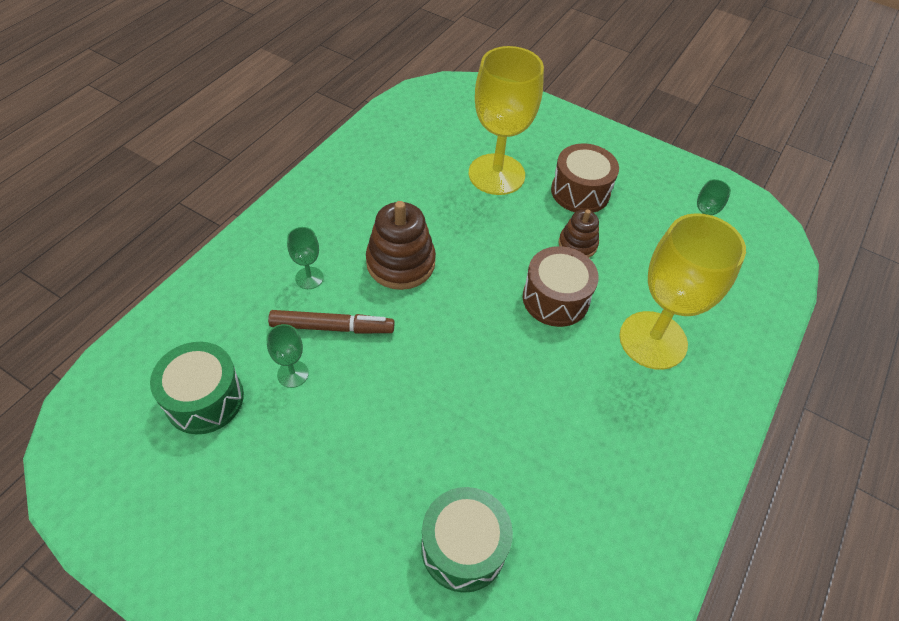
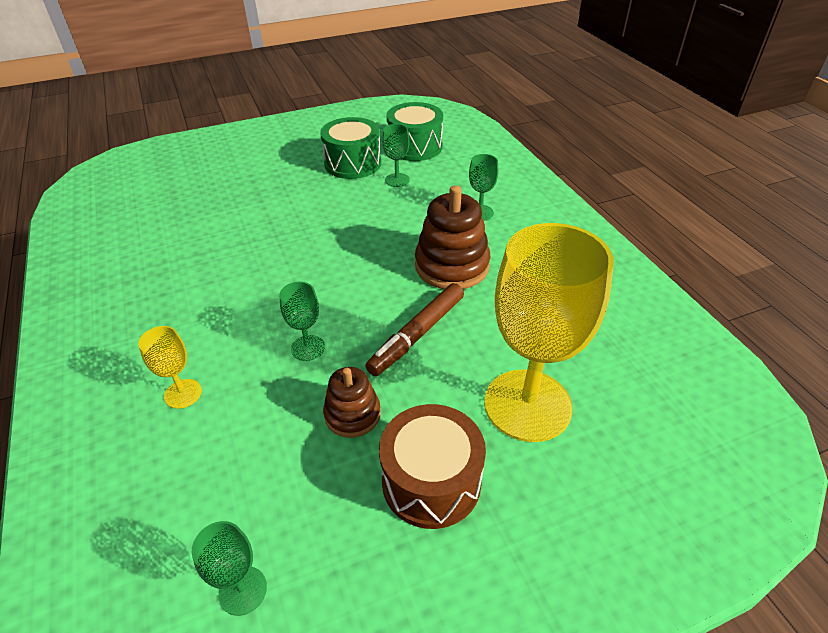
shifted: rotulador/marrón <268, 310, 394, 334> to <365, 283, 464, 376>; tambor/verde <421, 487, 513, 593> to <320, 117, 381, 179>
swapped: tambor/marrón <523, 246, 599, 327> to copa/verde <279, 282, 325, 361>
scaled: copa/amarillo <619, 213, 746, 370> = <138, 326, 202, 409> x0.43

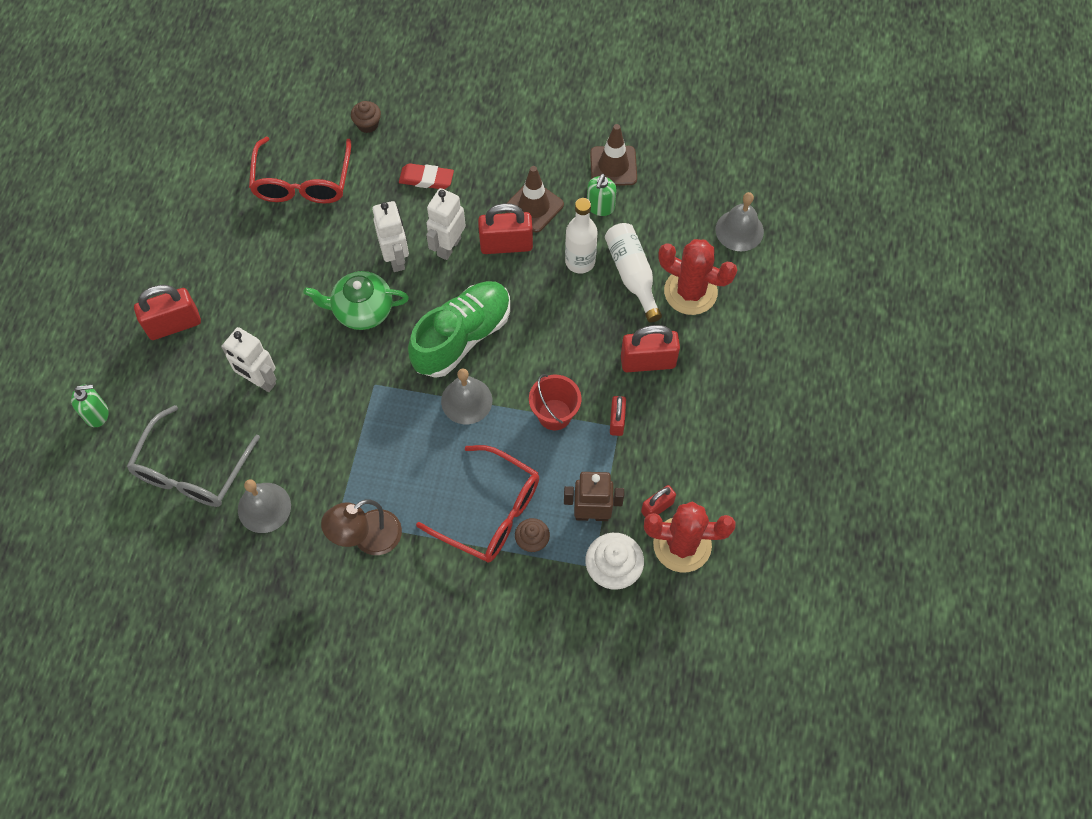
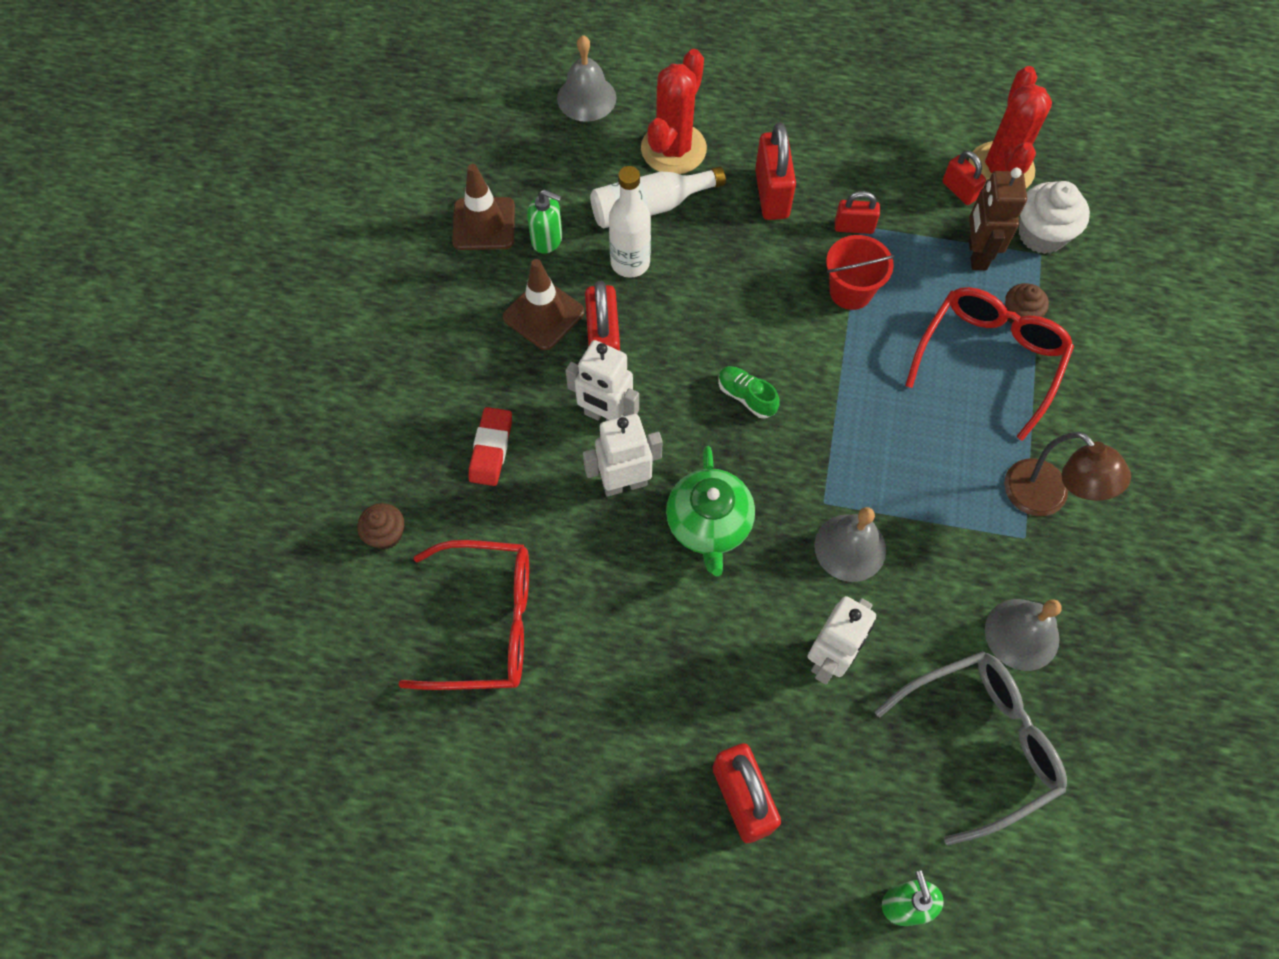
shifted: campana/gris <441, 368, 492, 424> to <814, 507, 886, 582>
rotated: gafas/gris <127, 405, 260, 507> = <875, 651, 1067, 846> 45 degrees counterclockwise
scaled: zapato/verde <408, 281, 510, 378> = <718, 366, 780, 418> x0.42

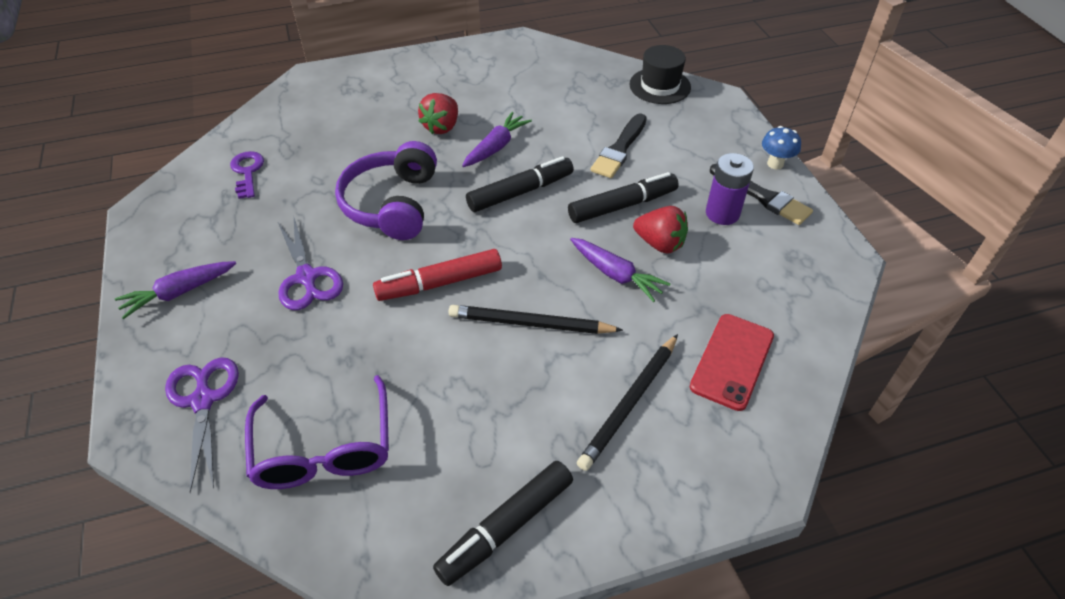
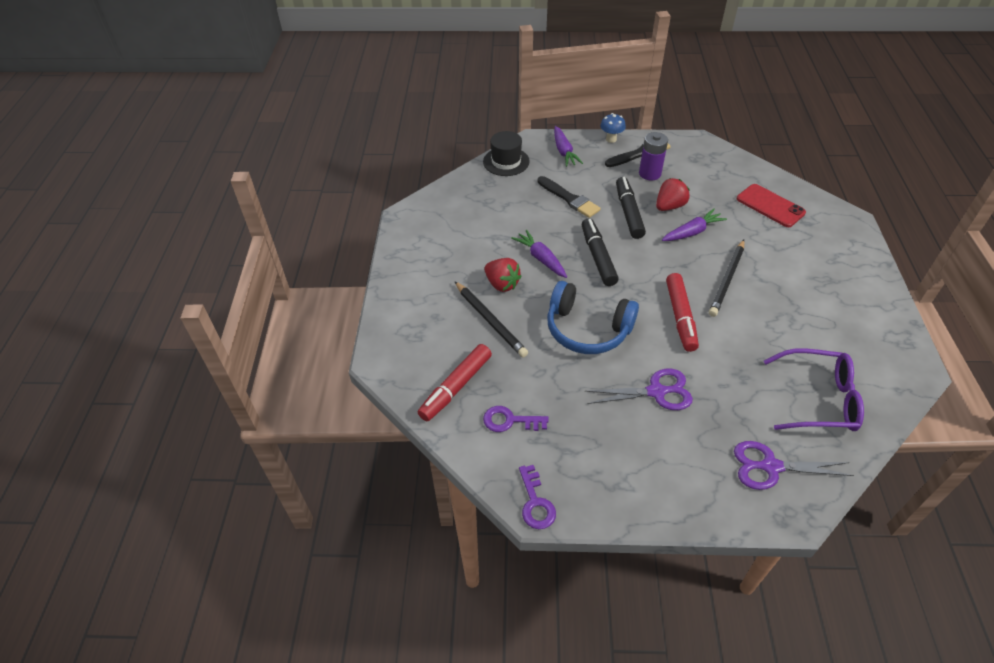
gone: rotulador/negro <433, 461, 573, 586>
new: rotulador/rojo <418, 344, 492, 421>; llave/morado <519, 465, 556, 529>
shifted: zanahoria/morado <115, 261, 236, 319> to <554, 126, 583, 167>; lápiz/negro <577, 334, 678, 471> to <455, 281, 528, 358>
repainted: auriculares/morado <335, 141, 437, 240> to auriculares/azul <547, 281, 639, 354>

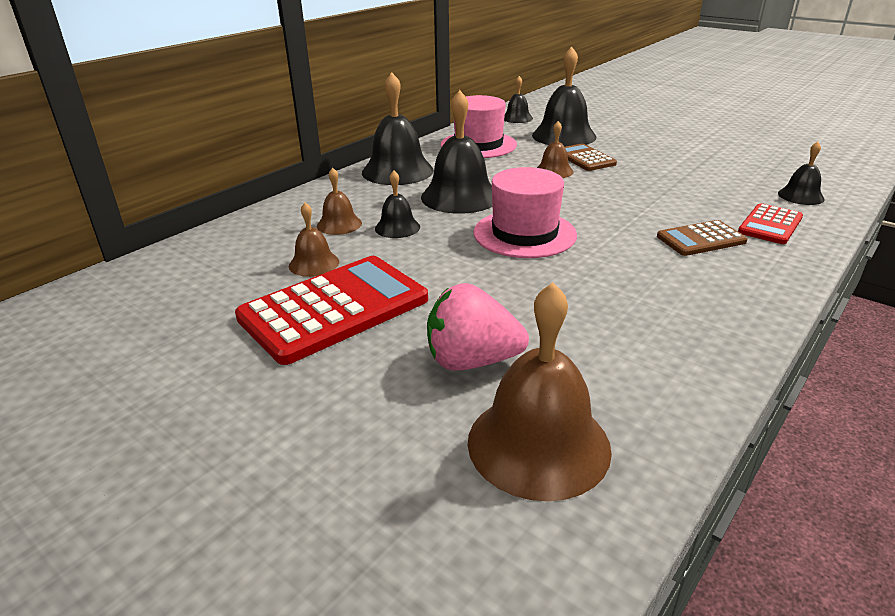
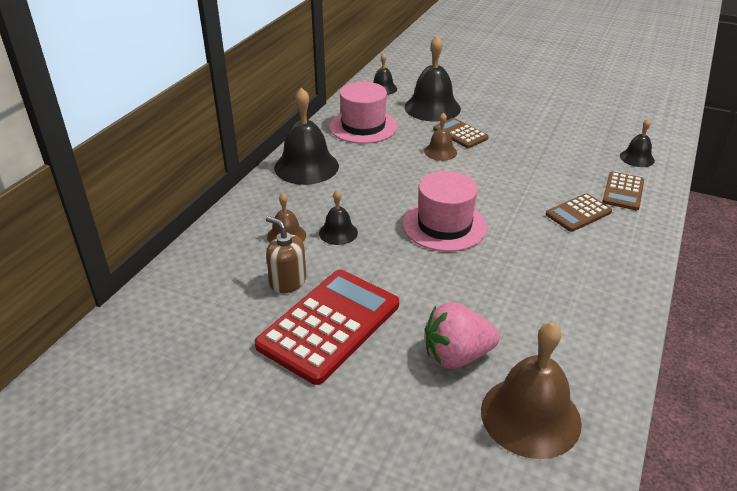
gone: campana/negro <421, 90, 493, 214>
swapped: campana/marrón <289, 203, 339, 277> to dispensador de jabón/marrón <266, 216, 306, 293>
repainted: calculadora/rojo <738, 203, 803, 244> to calculadora/marrón <602, 172, 644, 210>

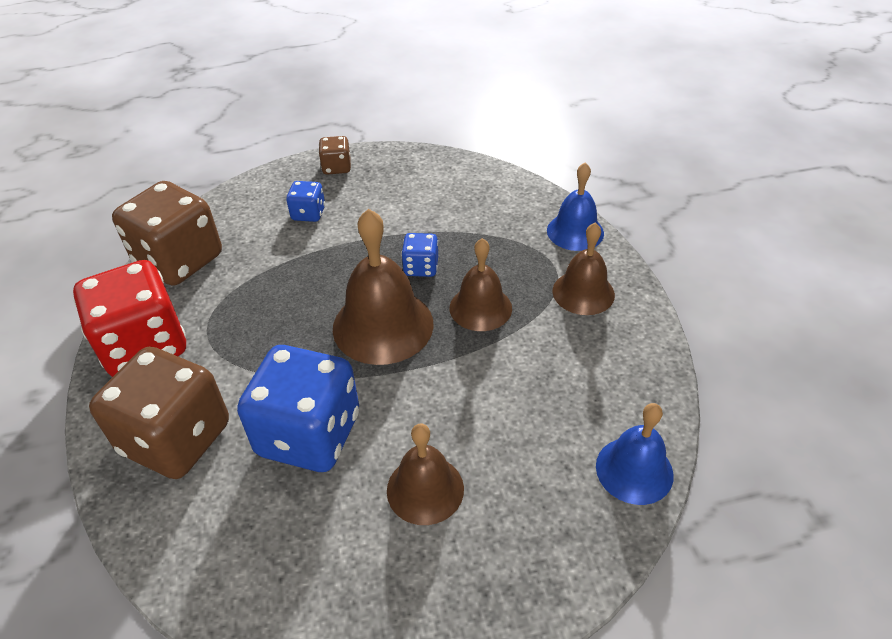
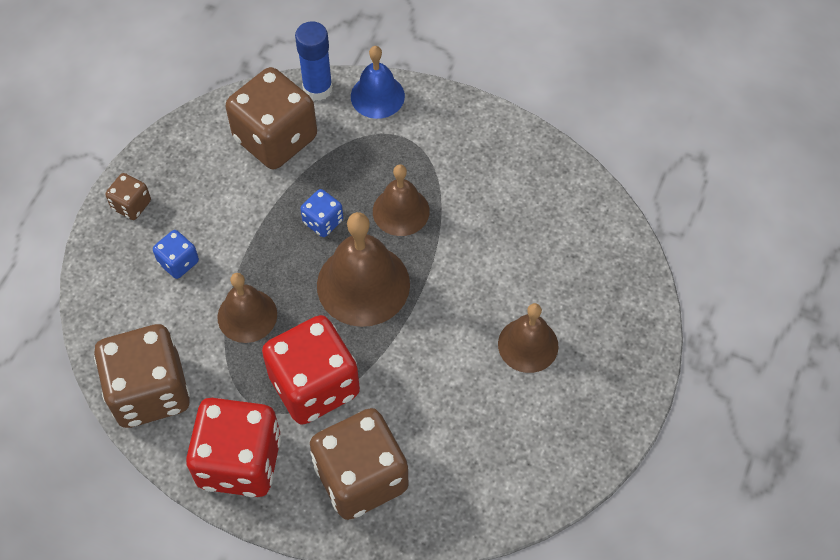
gone: dado/azul <237, 345, 359, 472>; campana/azul <596, 403, 674, 505>
new: barra de pegamento/azul <295, 21, 333, 101>; dado/marrón <226, 67, 317, 170>; dado/rojo <262, 315, 360, 425>
shifted: campana/marrón <552, 223, 615, 315> to <217, 273, 277, 343>

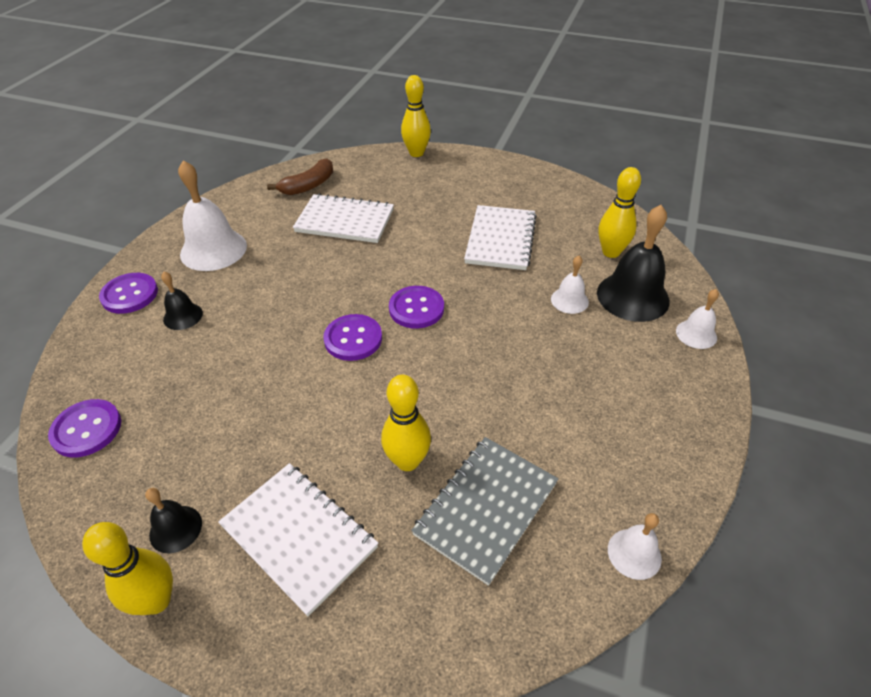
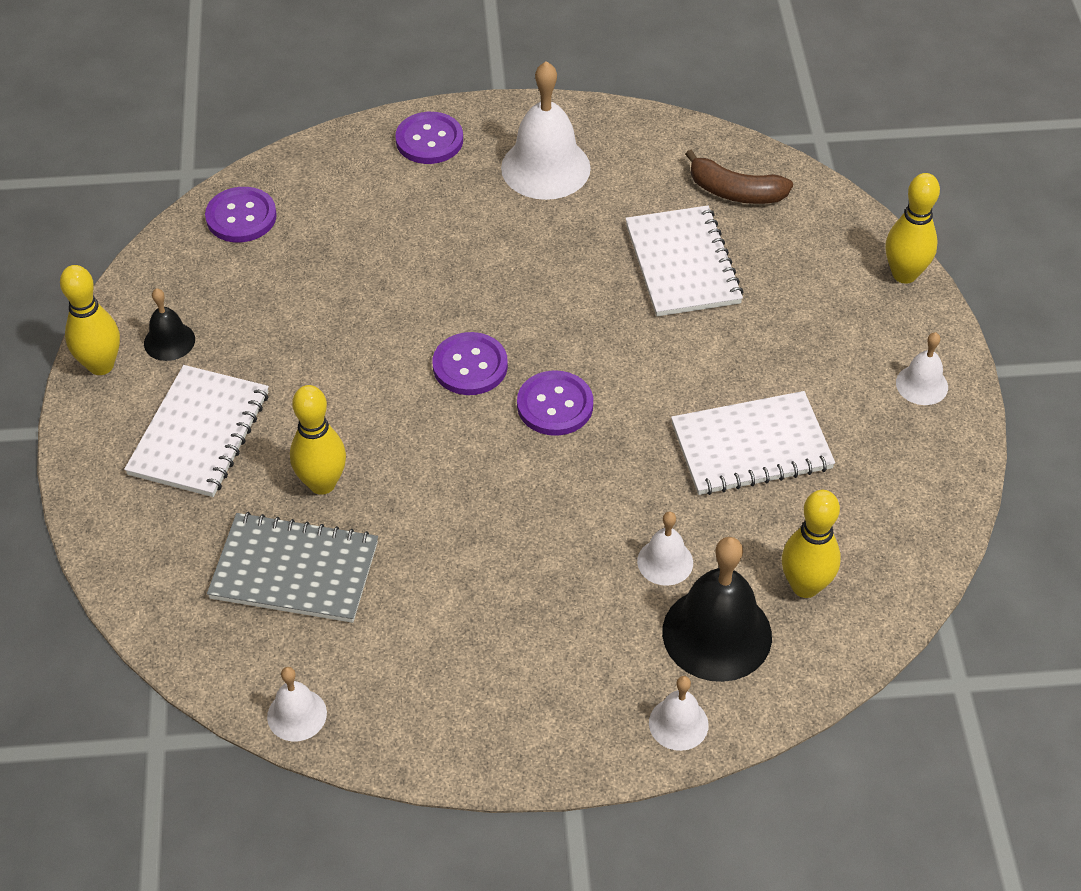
gone: campana/negro <161, 272, 203, 330>
new: campana/blanco <896, 332, 948, 405>

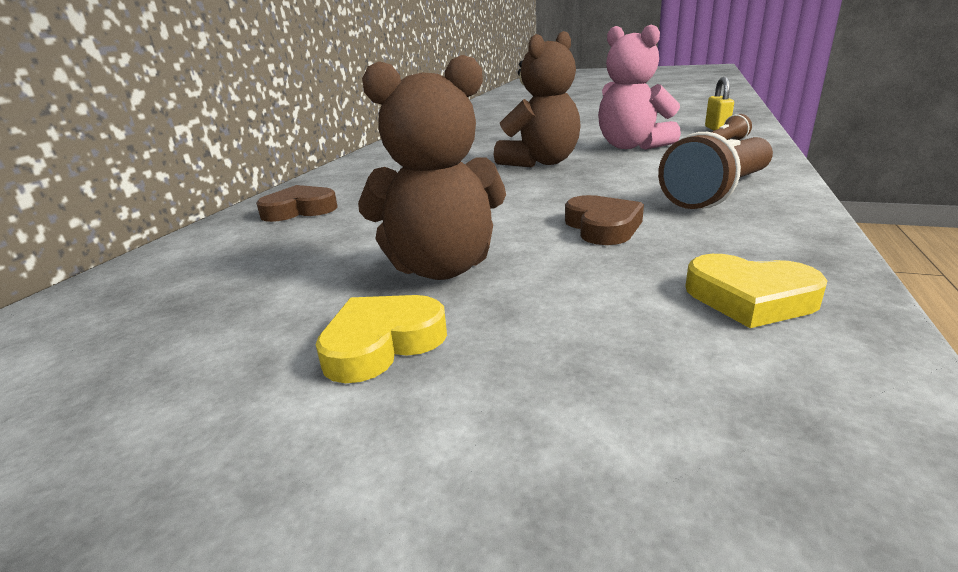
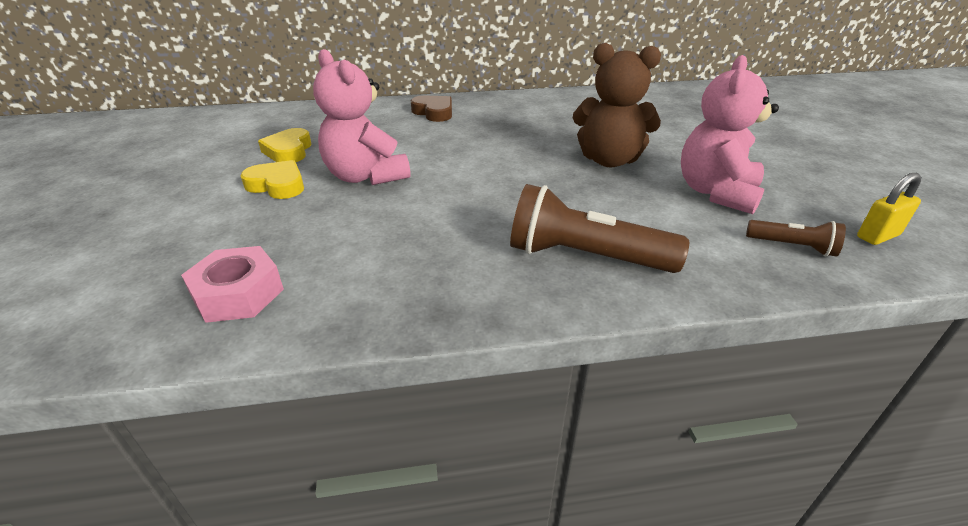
gone: corazón/marrón <565, 195, 644, 245>
new: tuerca/rosa <181, 246, 284, 323>
shifted: corazón/amarillo <686, 254, 827, 328> to <258, 128, 311, 162>
repainted: osito/marrón <358, 55, 506, 280> to osito/rosa <313, 49, 410, 185>

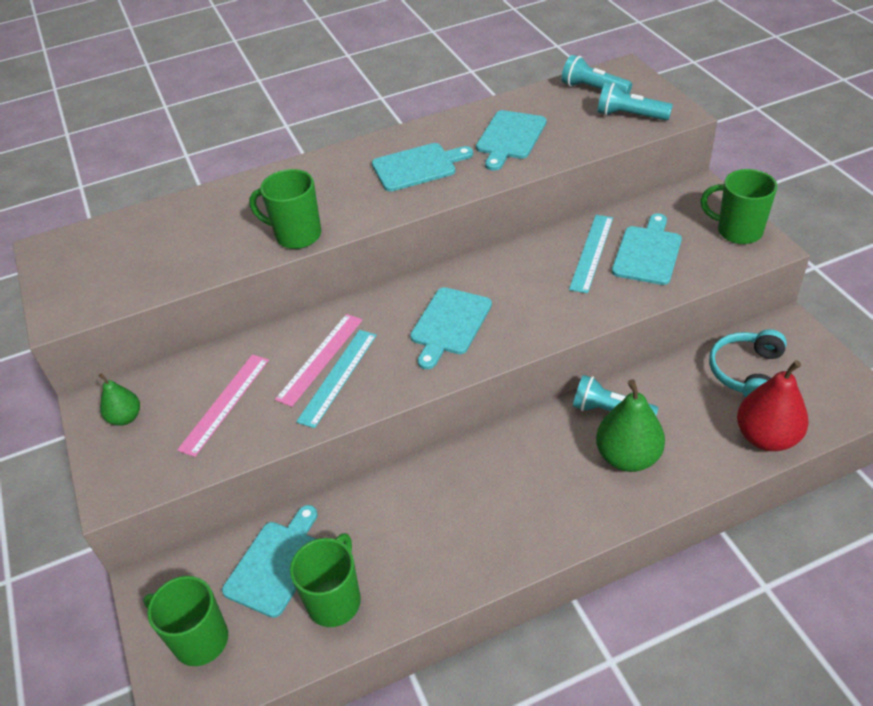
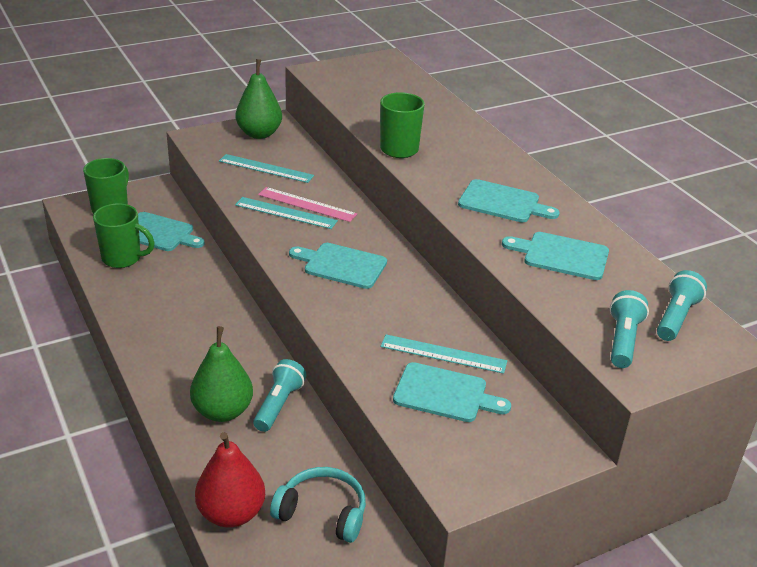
gone: taza/verde <701, 169, 777, 244>
repainted: regla/rosa <177, 355, 269, 457> to regla/turquesa <219, 154, 314, 183>
rotated: tabla de cortar/turquesa <372, 143, 473, 192> = <458, 179, 560, 222> 45 degrees counterclockwise
scaled: pera/verde <99, 373, 140, 426> = <236, 59, 282, 139> x1.76

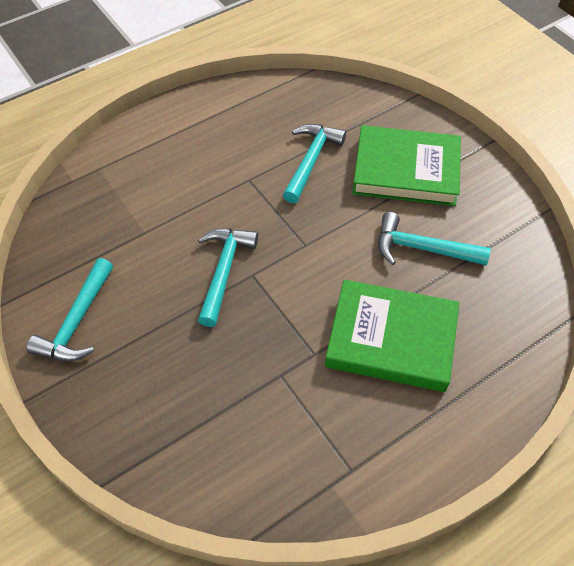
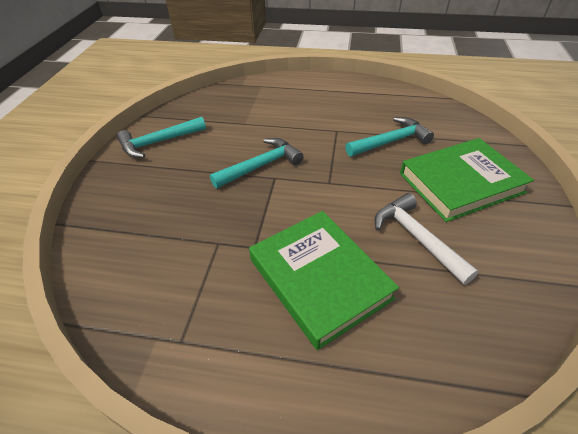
repainted: martillo/turquesa <378, 212, 491, 265> to martillo/blanco <375, 193, 479, 285>
rotated: libro/verde <352, 125, 461, 206> = <400, 138, 534, 222> 75 degrees counterclockwise

